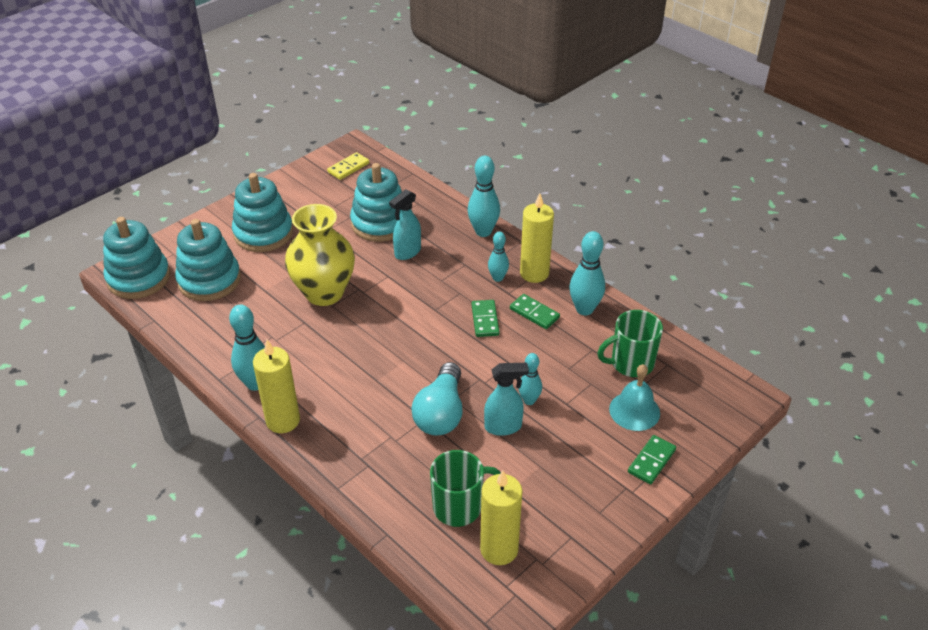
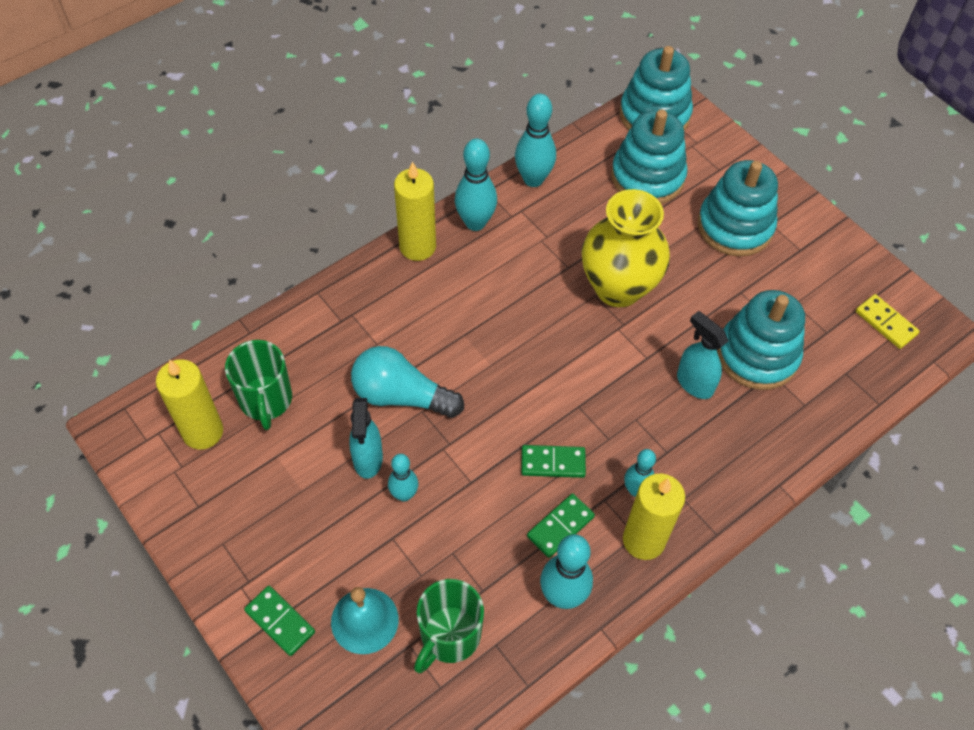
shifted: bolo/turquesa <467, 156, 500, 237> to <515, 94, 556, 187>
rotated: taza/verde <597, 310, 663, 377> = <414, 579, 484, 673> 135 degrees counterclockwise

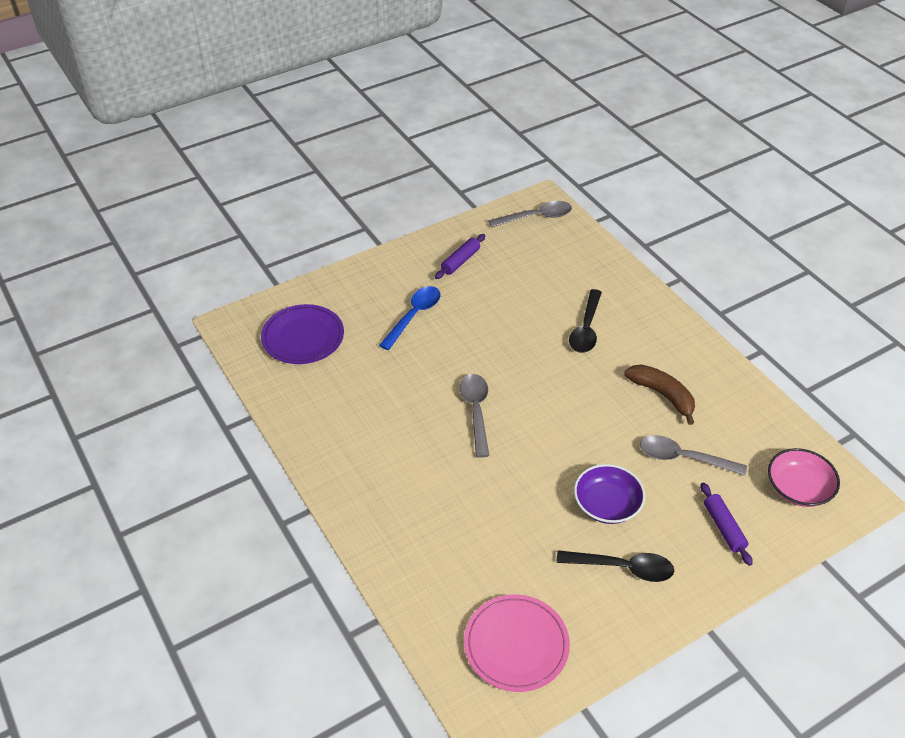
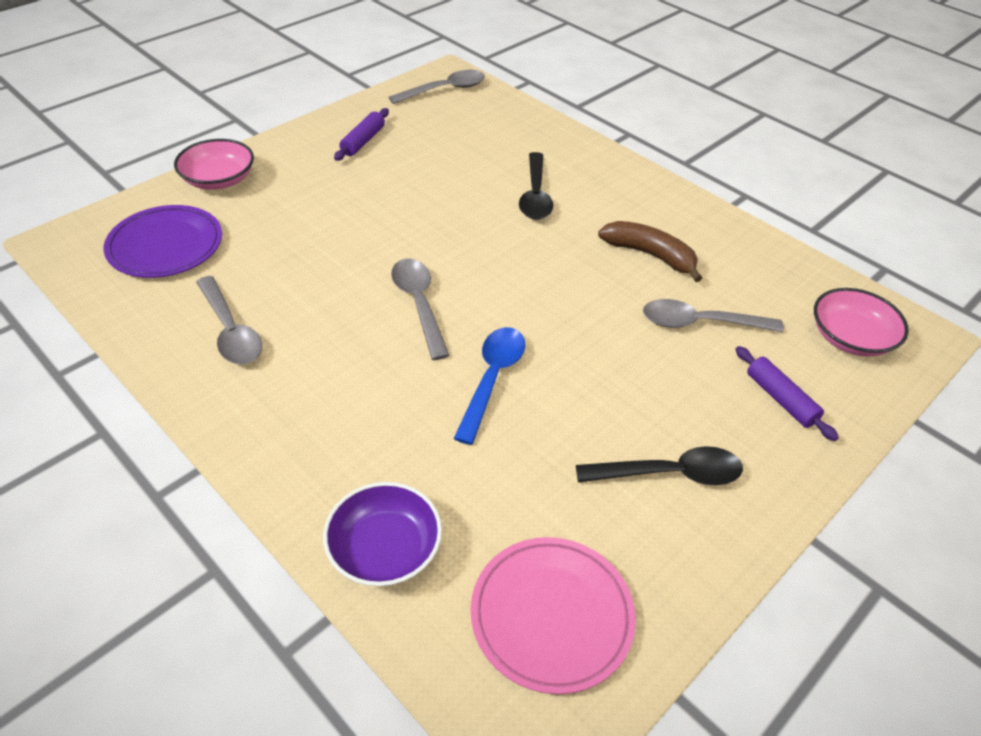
new: cuenco/rosa <174, 139, 254, 190>; cuchara/gris <196, 276, 262, 364>
shifted: cuchara/azul <379, 286, 441, 350> to <453, 327, 525, 445>; cuenco/morado <574, 464, 645, 524> to <323, 482, 442, 586>

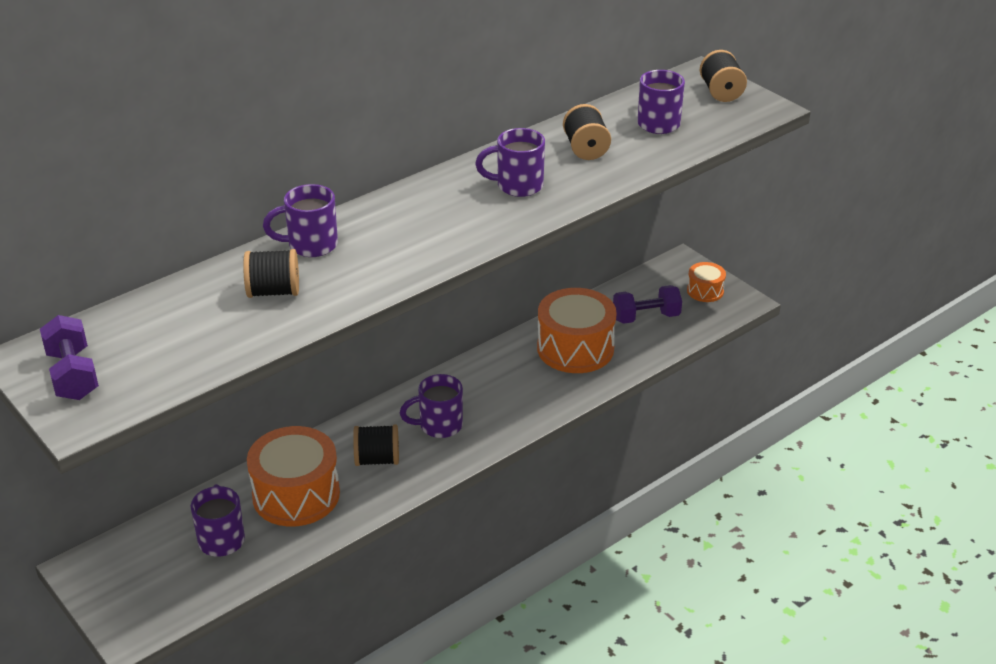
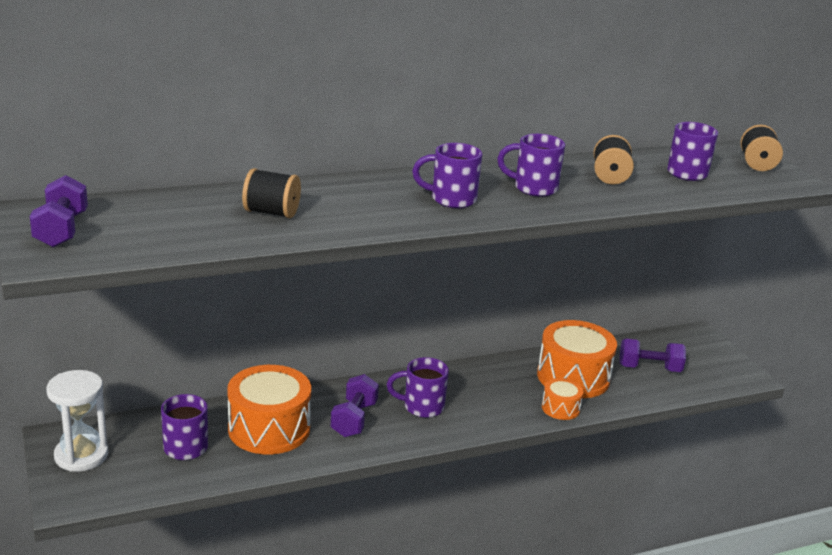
new: reloj de arena/blanco <46, 370, 108, 472>
shifted: taza/morado <263, 184, 338, 257> to <412, 143, 482, 208>; tambor/naranja <687, 262, 726, 302> to <542, 378, 584, 420>
swapped: carrete/negro <353, 425, 399, 466> to mancuerna/morado <331, 374, 379, 437>

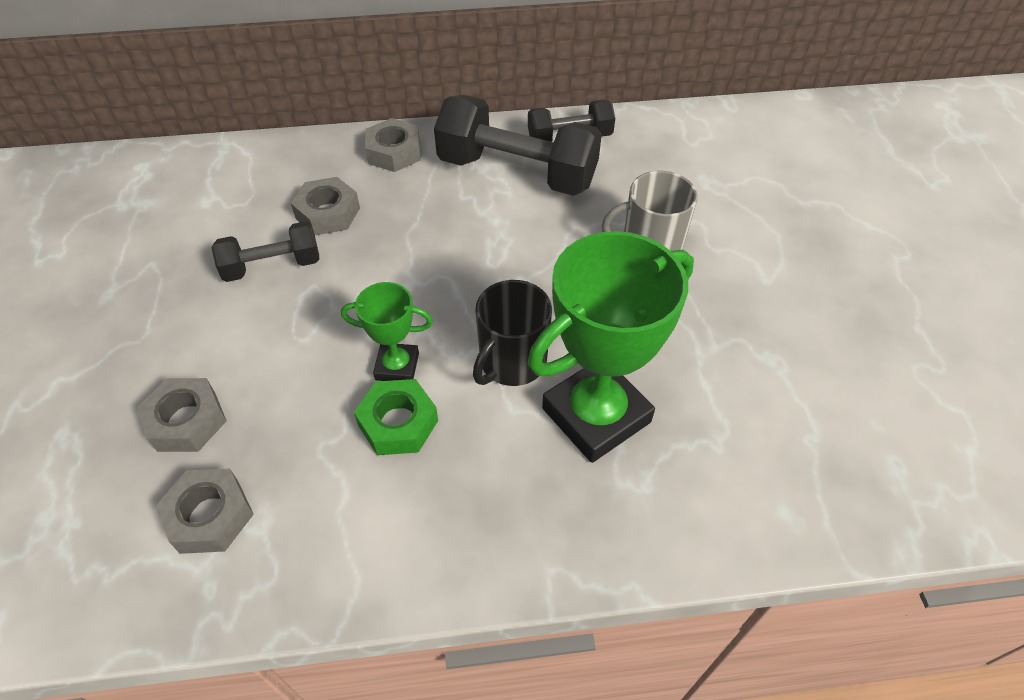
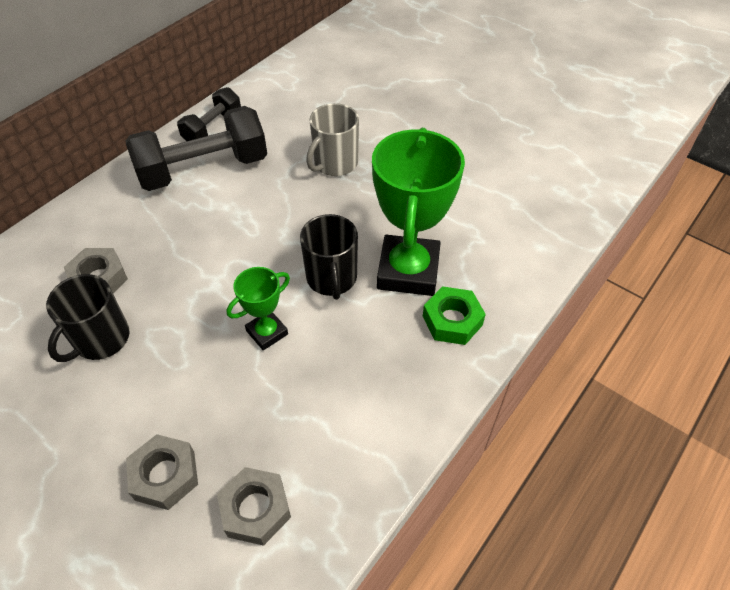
gone: tuerca/gris <365, 118, 421, 172>
shifted: tuerca/verde <354, 379, 438, 455> to <423, 286, 486, 345>
swapped: mancuerna/negro <212, 221, 319, 282> to taza/negro <46, 274, 130, 362>

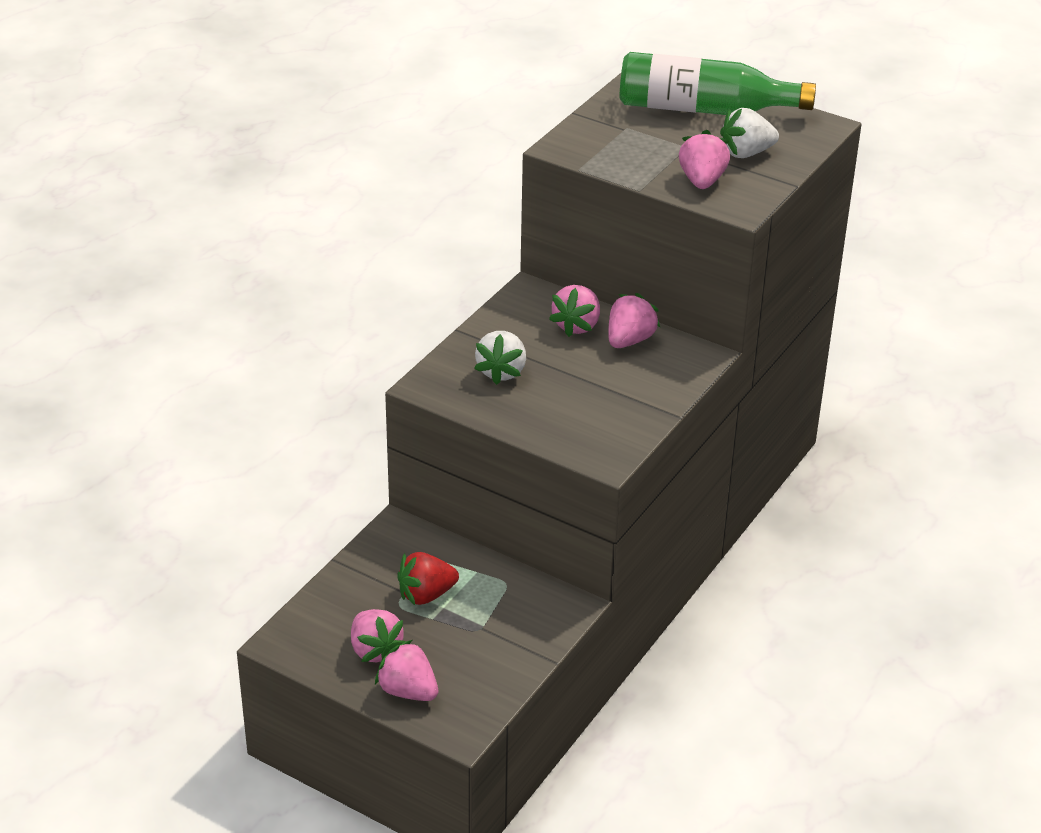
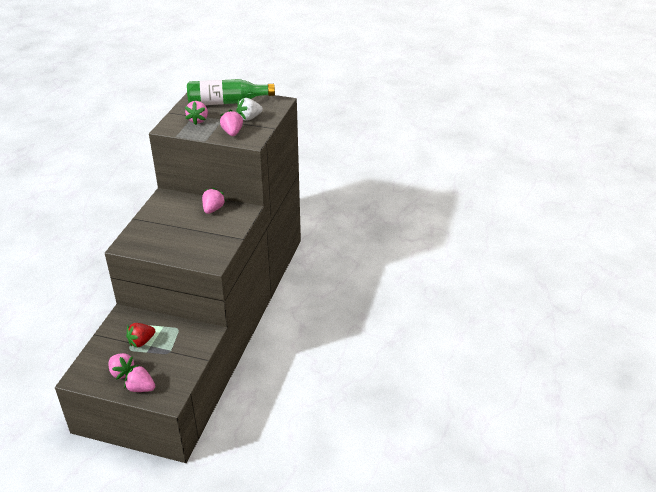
gone: fresa/blanco <474, 331, 526, 385>
shifted: fresa/rosa <549, 285, 600, 337> to <185, 101, 208, 125>

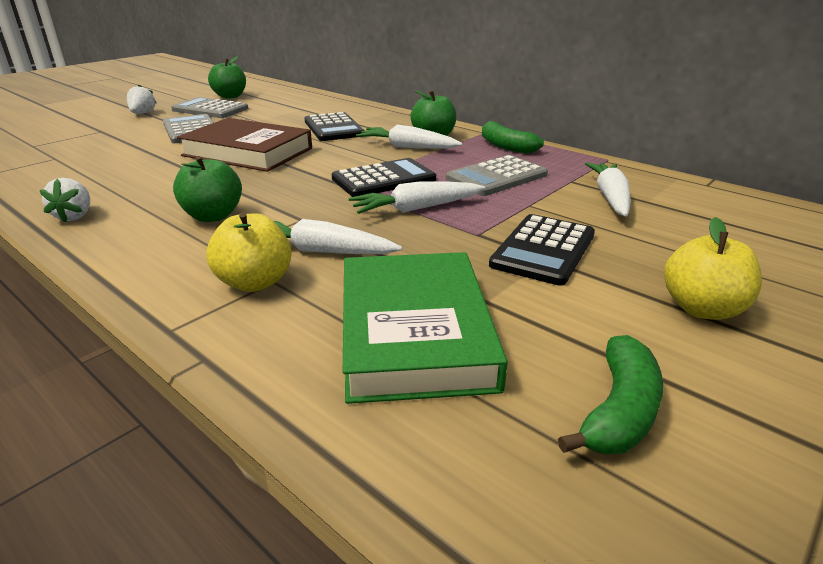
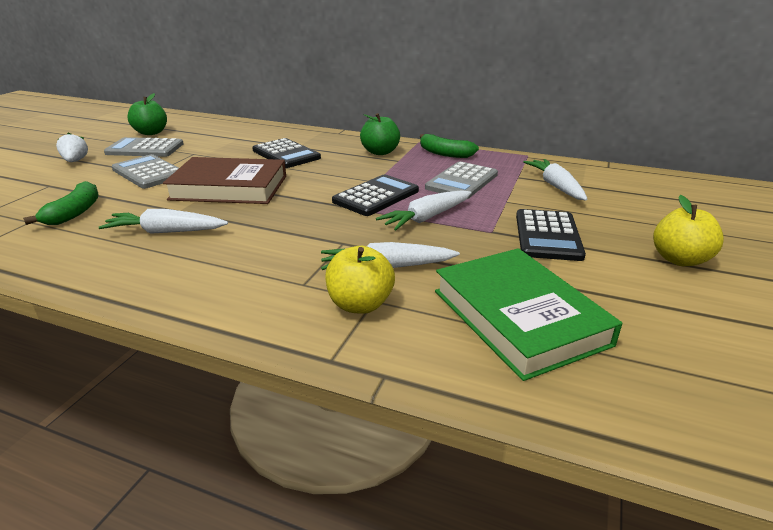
gone: manzana/verde <173, 156, 242, 222>; fresa/blanco <40, 178, 90, 223>
shifted: zanahoria/blanco <356, 125, 462, 149> to <99, 209, 228, 234>; plátano/verde <558, 335, 663, 454> to <23, 181, 98, 225>

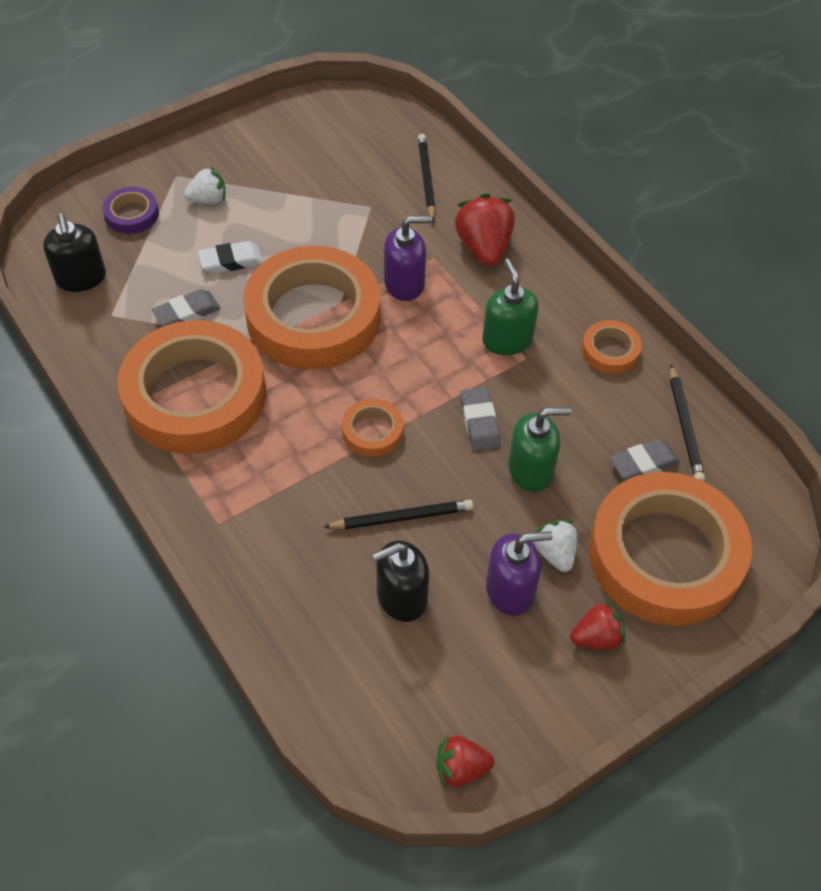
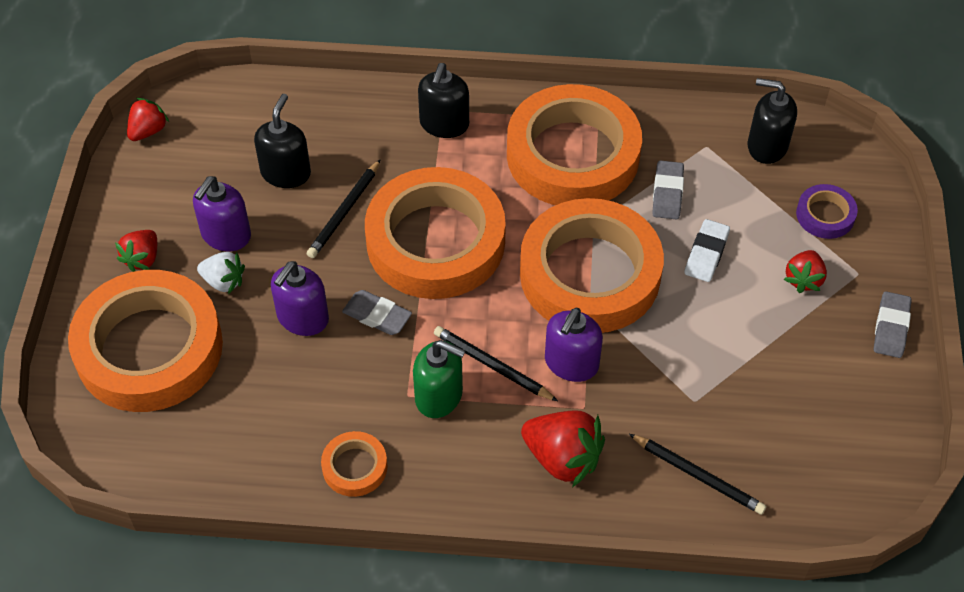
new: dispensador de jabón/negro <418, 63, 469, 138>
shifted: lápiz/negro <670, 364, 705, 481> to <434, 326, 558, 401>; goma de borrar/gris <610, 439, 680, 480> to <874, 291, 912, 358>
repainted: fresa/blanco <184, 167, 225, 204> to fresa/rojo <784, 250, 827, 293>; dispensador de jabón/verde <508, 407, 572, 492> to dispensador de jabón/morado <271, 261, 329, 336>
scaled: cinta adhesiva/naranja <342, 399, 403, 457> = <365, 167, 506, 299> x2.36

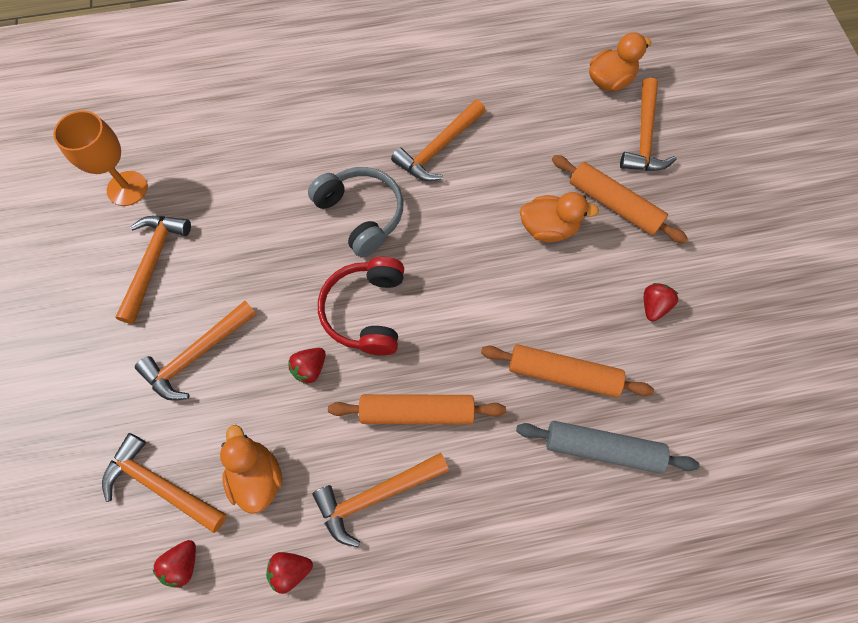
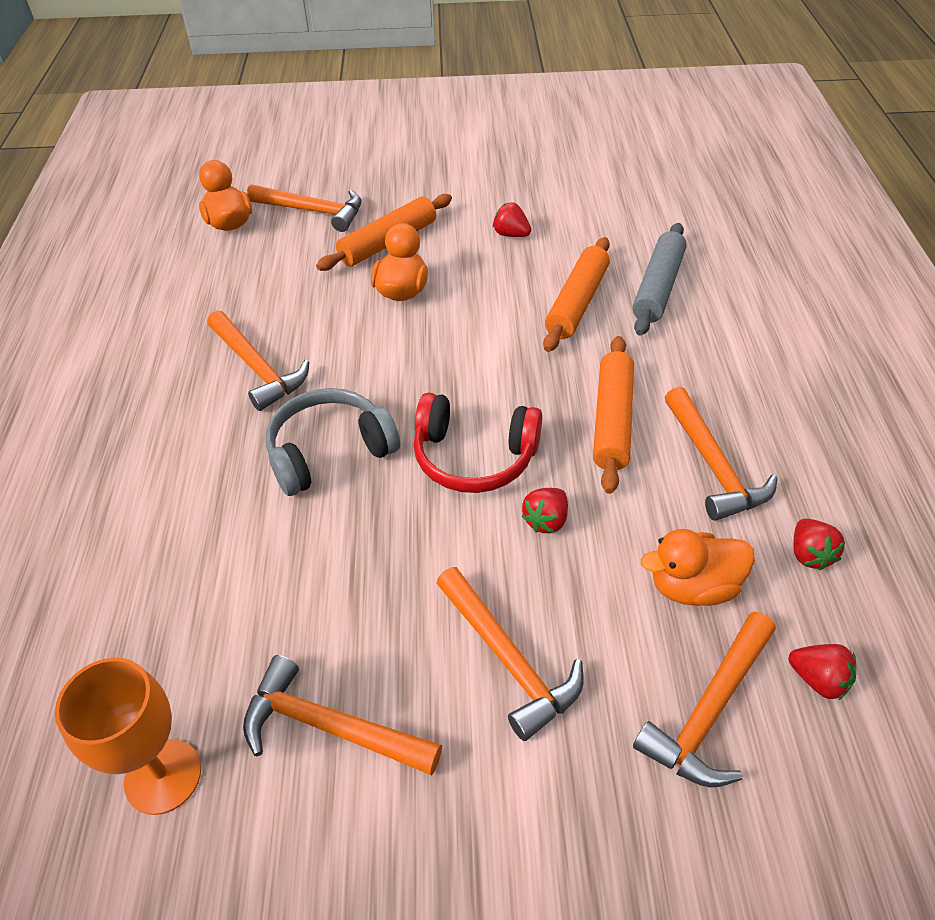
rotated: fresa/rojo <288, 348, 326, 385> = <522, 488, 568, 533> 75 degrees clockwise

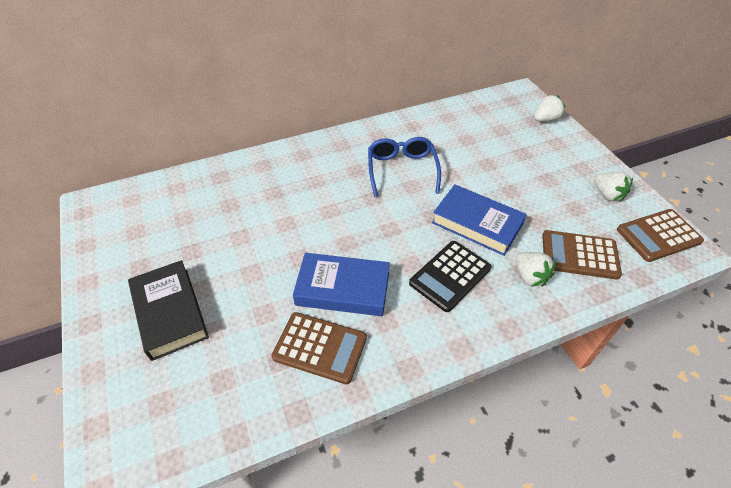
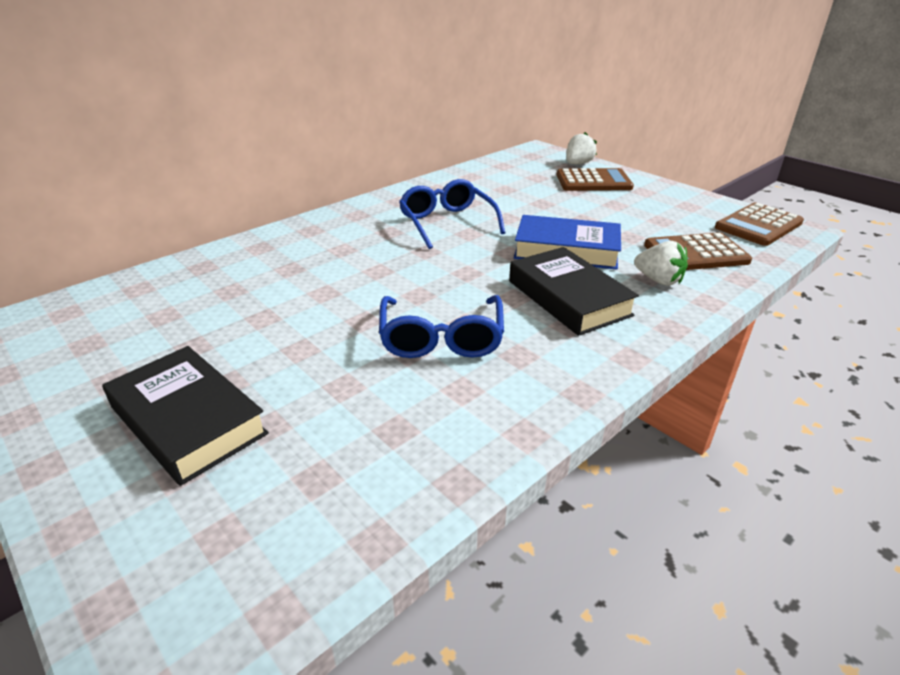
gone: fresa/blanco <594, 172, 633, 202>
shifted: calculadora/marrón <271, 312, 367, 384> to <556, 168, 634, 191>
swapped: calculadora/negro <409, 241, 491, 312> to libro/negro <509, 247, 639, 336>; libro/azul <293, 253, 390, 316> to gafas/azul <379, 295, 504, 358>

